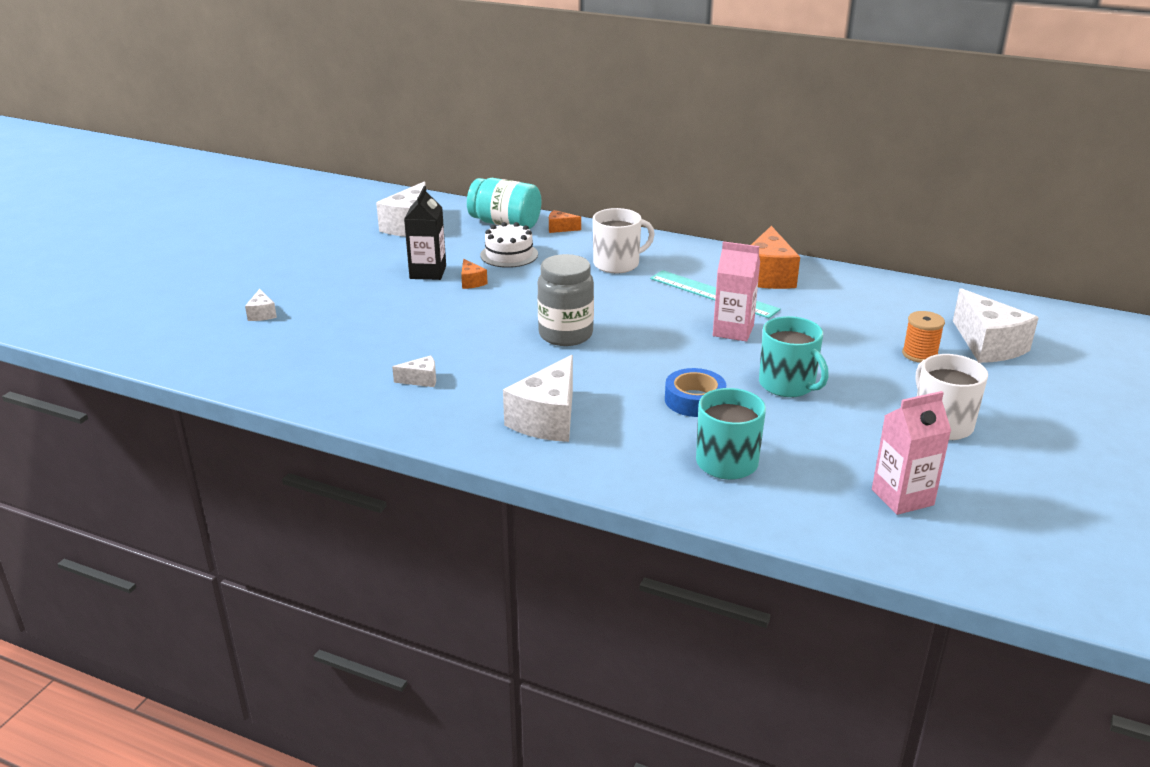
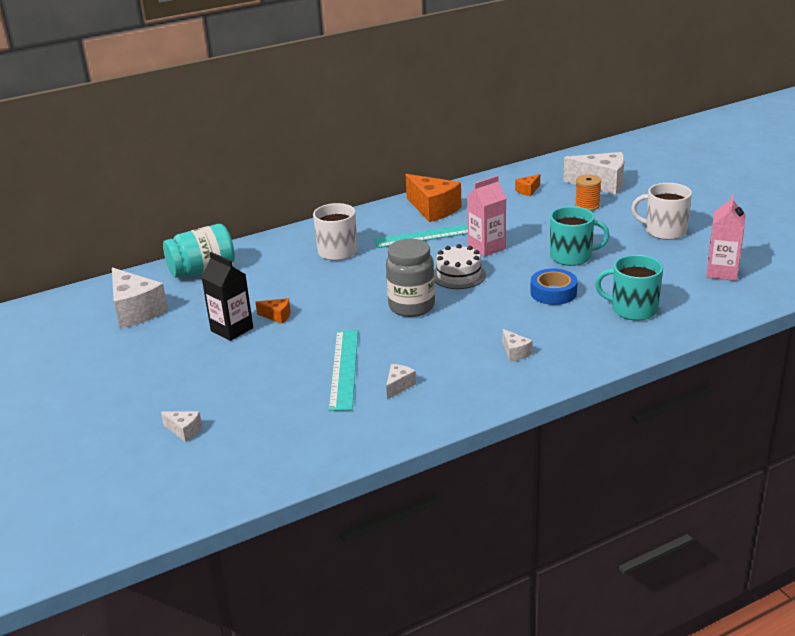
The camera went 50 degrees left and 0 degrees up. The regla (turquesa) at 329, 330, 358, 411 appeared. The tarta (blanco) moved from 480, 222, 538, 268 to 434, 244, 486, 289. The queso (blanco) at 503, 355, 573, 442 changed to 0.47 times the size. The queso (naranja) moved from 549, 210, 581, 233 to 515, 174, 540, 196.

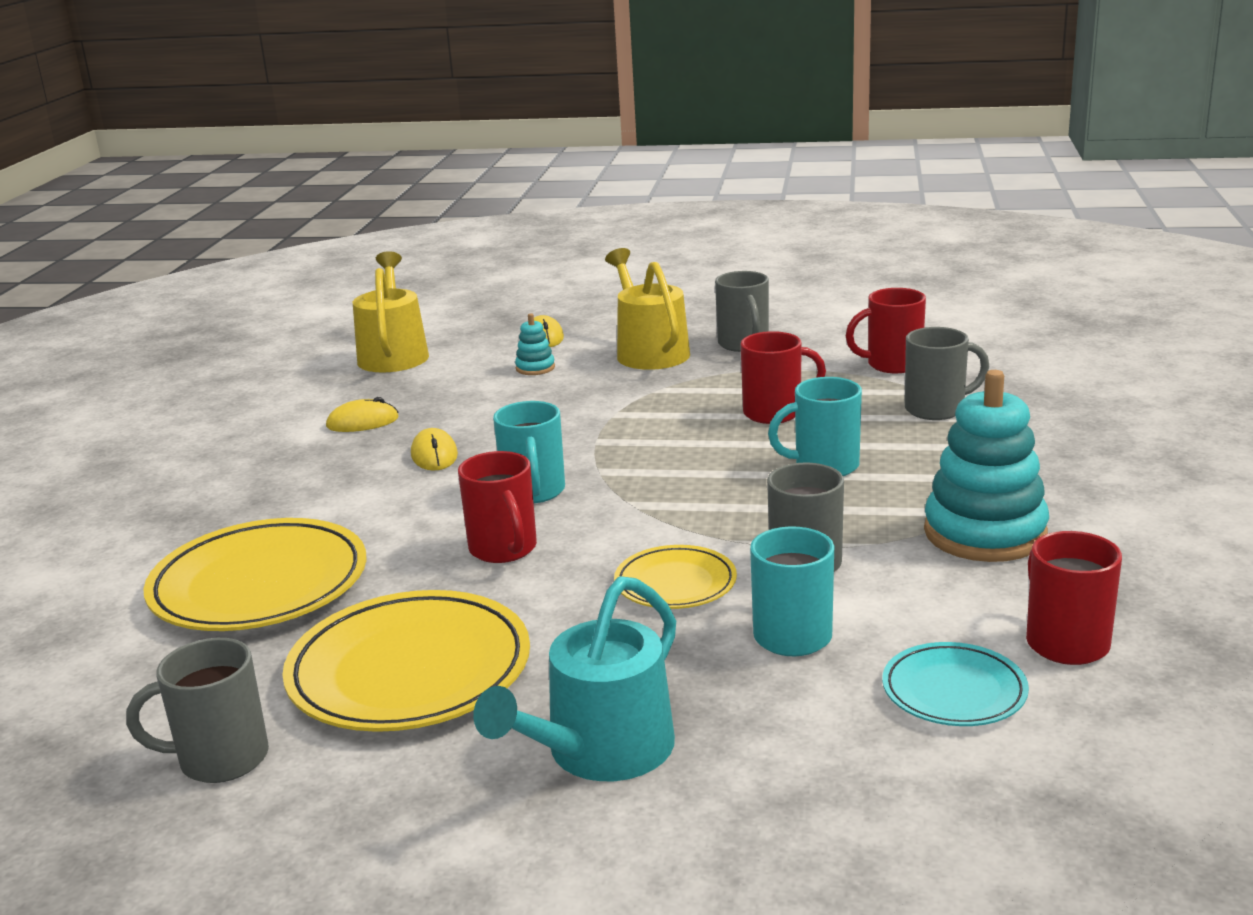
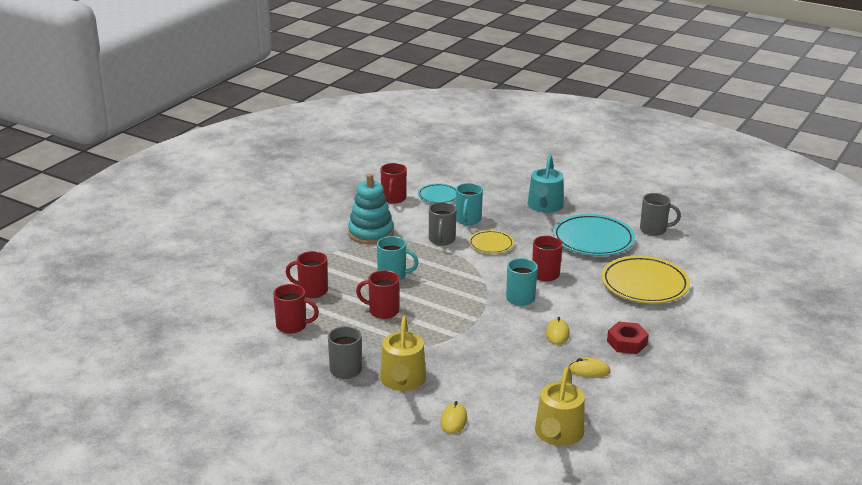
The camera went 160 degrees left and 5 degrees up. The taza (gris) at 905, 327, 989, 420 became the taza (rojo) at 286, 251, 328, 298. The regadera (turquesa) at 473, 576, 676, 781 turned 135 degrees clockwise. The plato (amarillo) at 282, 590, 530, 732 became the plato (turquesa) at 553, 214, 635, 256. The tuerca (rojo) at 607, 322, 649, 354 appeared. The juguete apilable (turquesa) at 515, 313, 555, 375 disappeared.

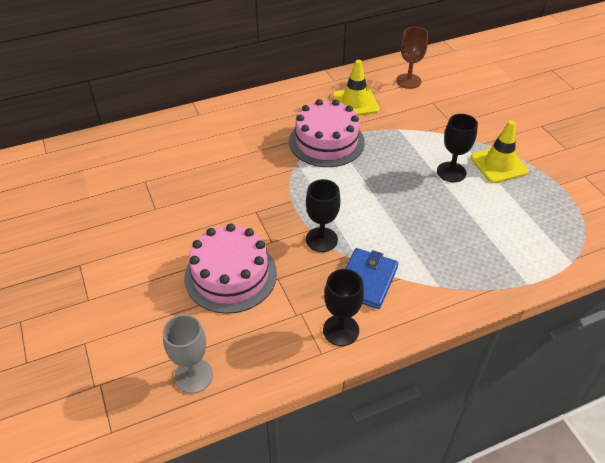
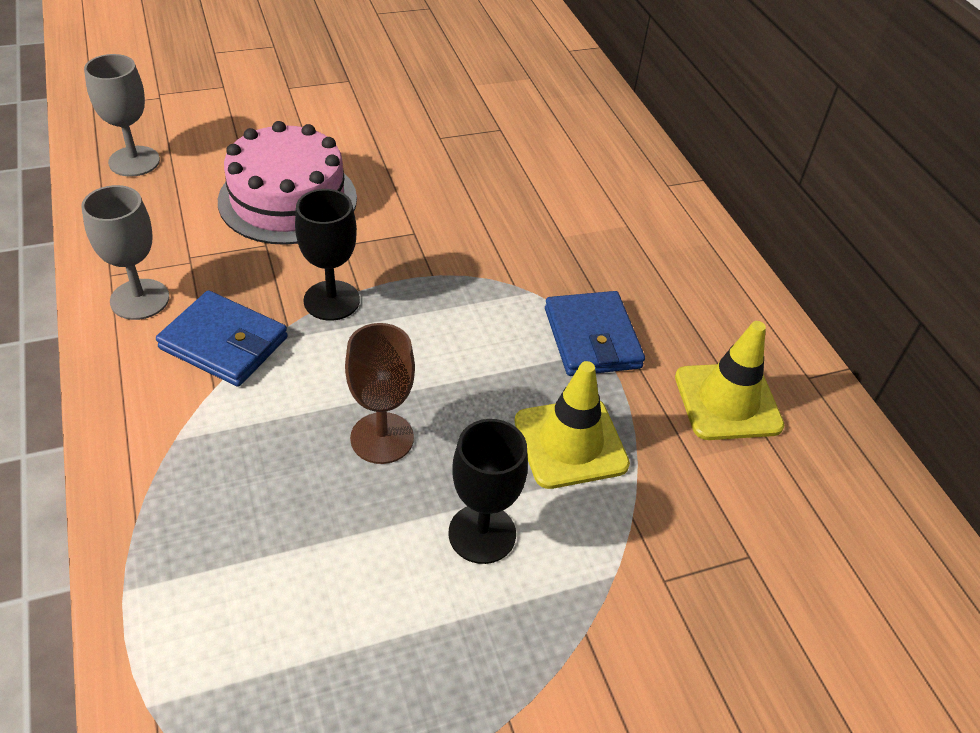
The camera went 90 degrees right and 0 degrees up. The copa (negro) at 323, 269, 364, 346 became the copa (gris) at 81, 185, 169, 320. The copa (marrón) moved from 396, 27, 428, 89 to 345, 323, 415, 464. The cono de tráfico (amarillo) moved from 470, 120, 529, 183 to 514, 361, 630, 489. The tarta (rosa) at 289, 99, 365, 167 was replaced by the cartera (azul) at 545, 291, 645, 376.

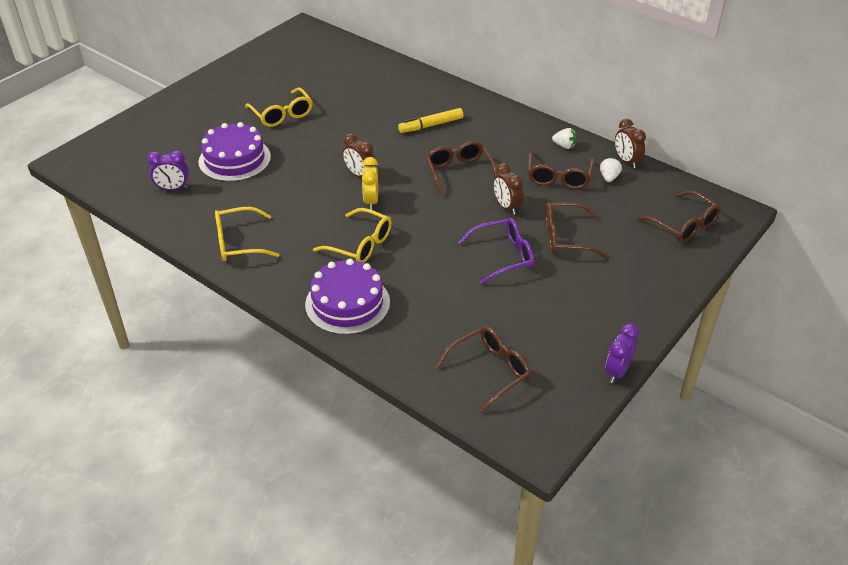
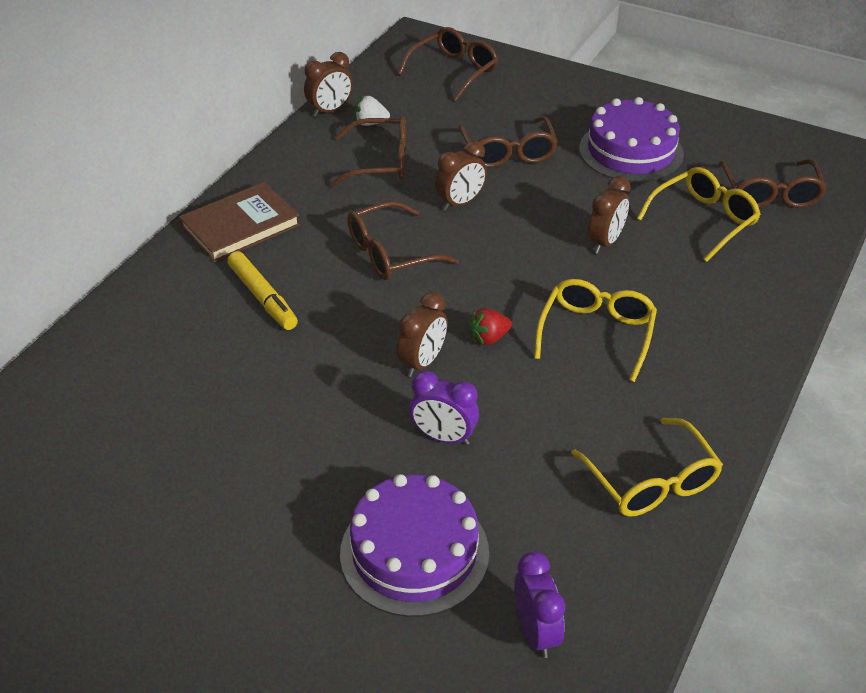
The camera went 100 degrees left and 0 degrees up. The libro (marrón) at 179, 182, 300, 262 appeared. The despertador (morado) moved from 605, 324, 639, 383 to 410, 371, 479, 445. The despertador (amarillo) at 362, 157, 378, 210 was replaced by the fresa (rojo) at 469, 308, 512, 345. The tarta (morado) moved from 305, 259, 390, 335 to 579, 97, 684, 182. The despertador (marrón) at 588, 176, 630, 254 appeared. The gafas (amarillo) moved from 245, 87, 313, 127 to 637, 167, 761, 262. The gafas (marrón) at 435, 326, 530, 413 turned 135 degrees counterclockwise. The gafas (morado) at 458, 218, 534, 285 disappeared. The fresa (blanco) at 552, 128, 577, 149 disappeared.

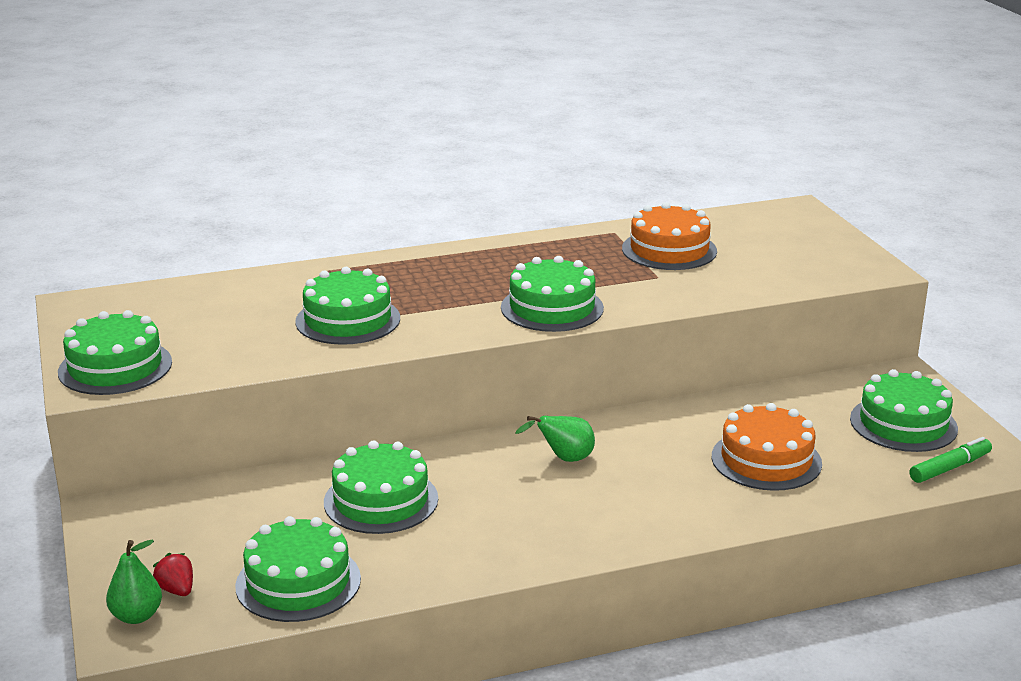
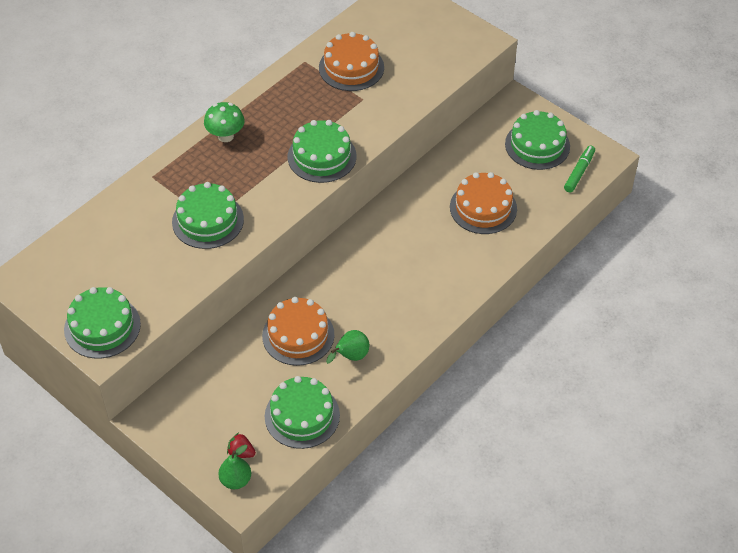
The camera went 30 degrees left and 25 degrees up. The seta (verde) at 204, 102, 244, 142 appeared. The tarta (verde) at 324, 440, 438, 534 became the tarta (naranja) at 262, 297, 334, 366. The pera (verde) moved from 515, 416, 595, 462 to 326, 330, 369, 364.

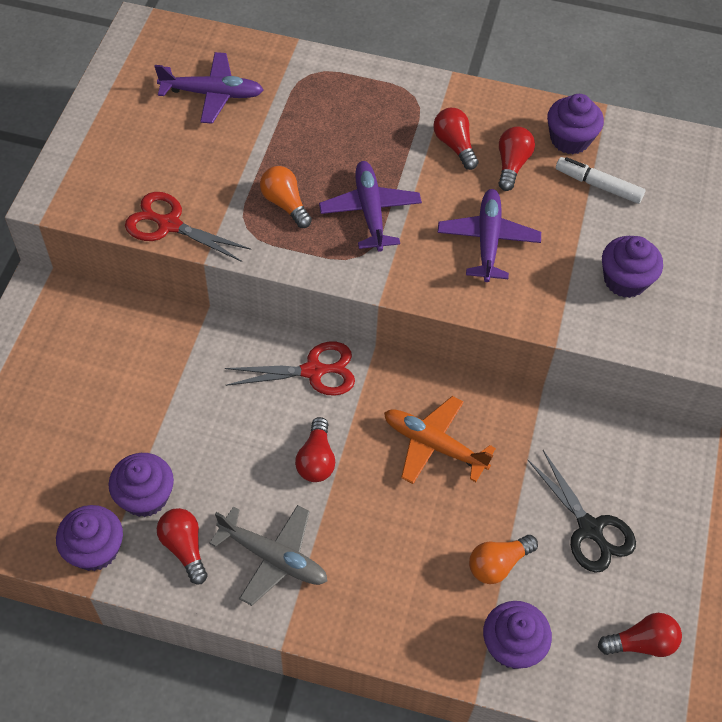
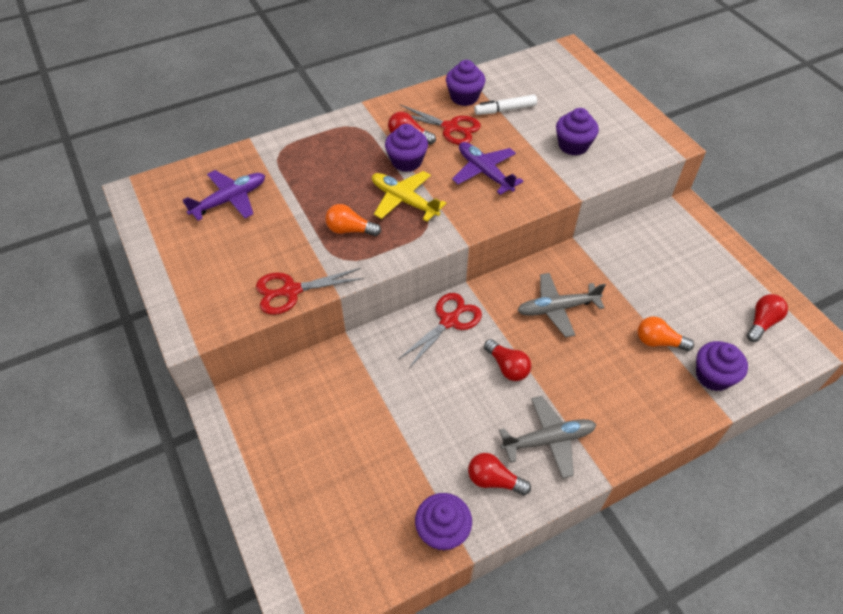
The camera went 40 degrees left and 5 degrees down. The avión (morado) at 319, 161, 422, 252 became the avión (amarillo) at 372, 171, 447, 222. The magdalena (morado) moved from 108, 453, 174, 517 to 385, 124, 428, 172. The bombilla (rojo) at 499, 127, 535, 191 was replaced by the tijeras (rojo) at 394, 105, 481, 145. The avión (naranja) at 384, 396, 496, 484 became the avión (gris) at 517, 273, 606, 337. The bombilla (naranja) at 469, 535, 538, 584 turned 90 degrees clockwise. The tijeras (negro) at 527, 450, 636, 573 disappeared.

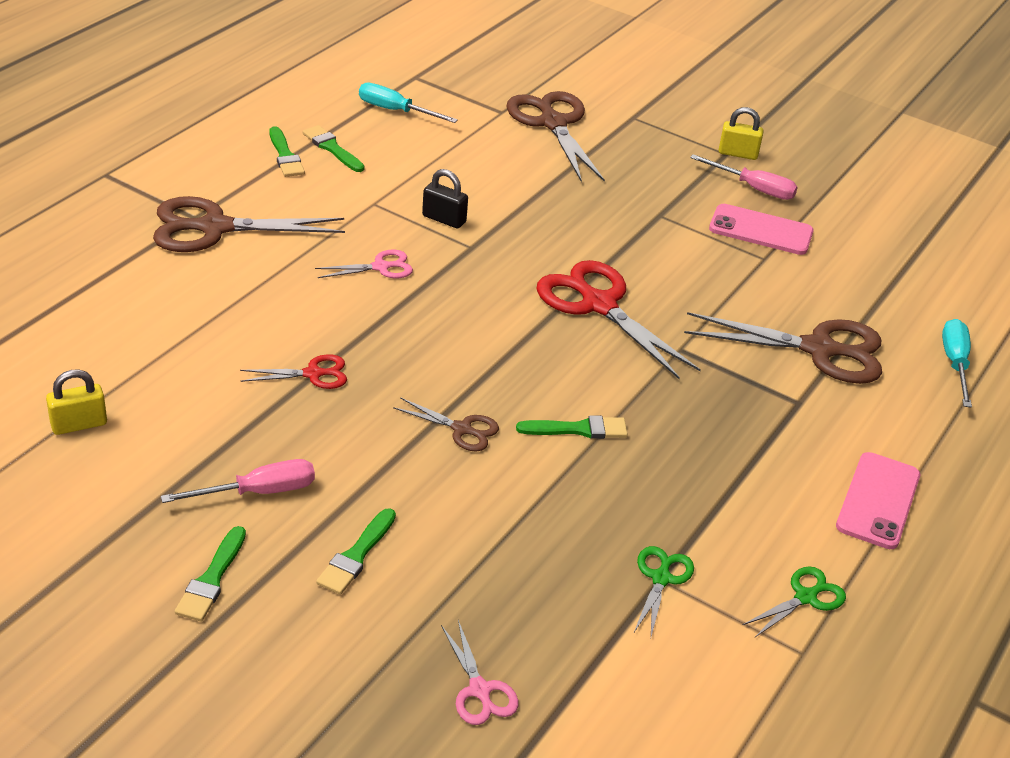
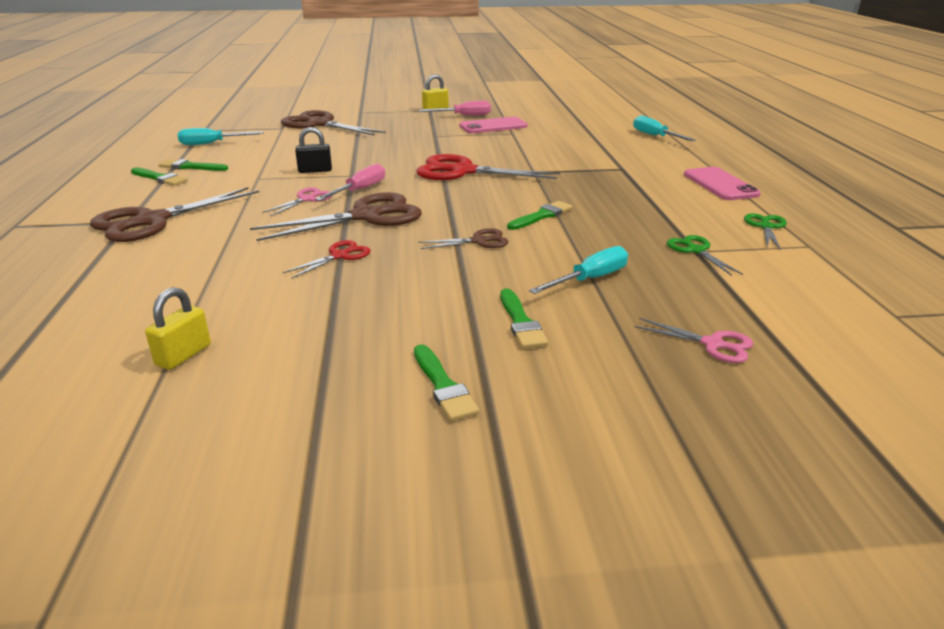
The camera went 35 degrees left and 10 degrees down. The tijeras (marrón) moved from 684, 312, 882, 384 to 250, 192, 422, 241. The destornillador (rosa) moved from 161, 459, 315, 503 to 315, 164, 385, 201. The destornillador (turquesa) at 529, 246, 628, 294 appeared.

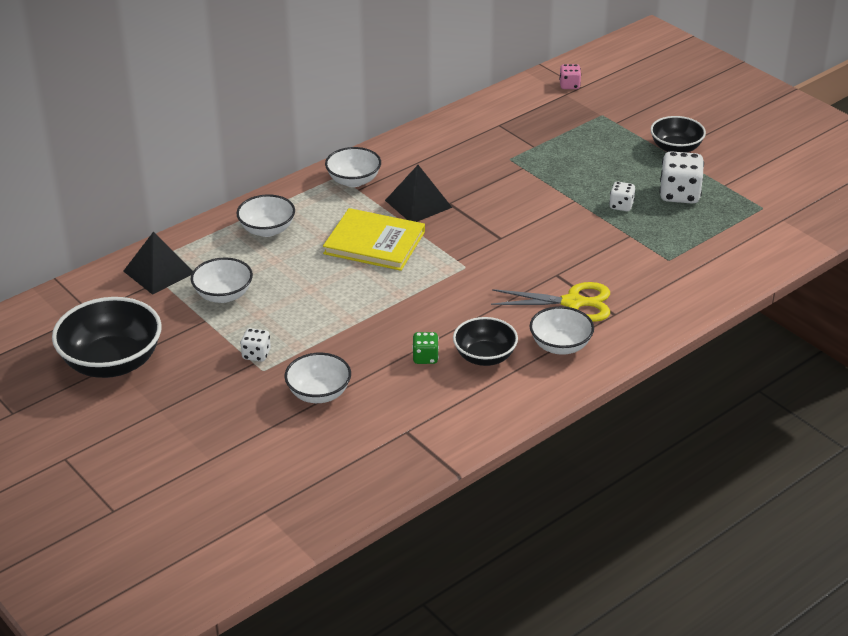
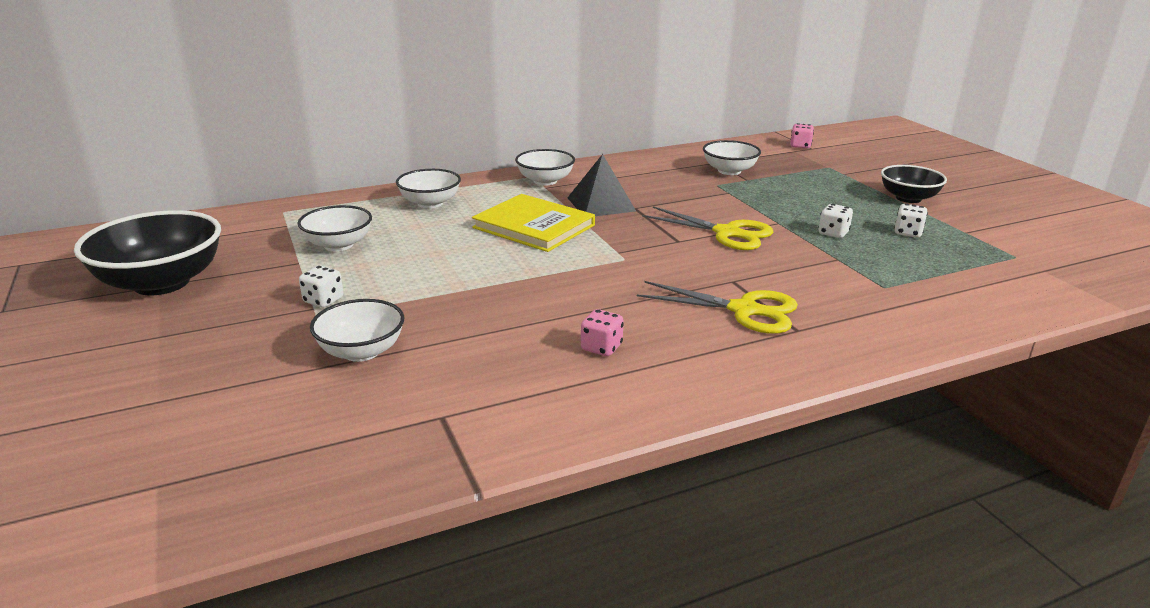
The camera went 15 degrees right and 10 degrees down. The cuenco (negro) at 453, 317, 518, 366 was replaced by the dado (rosa) at 581, 309, 624, 356. The tijeras (amarillo) at 642, 206, 773, 250 appeared. The cuenco (blanco) moved from 530, 306, 594, 355 to 703, 140, 761, 175. The dado (blanco) at 659, 151, 704, 204 changed to 0.55 times the size. The pirámide (negro) at 123, 232, 193, 295 disappeared. The dado (verde) at 412, 332, 439, 364 disappeared.

